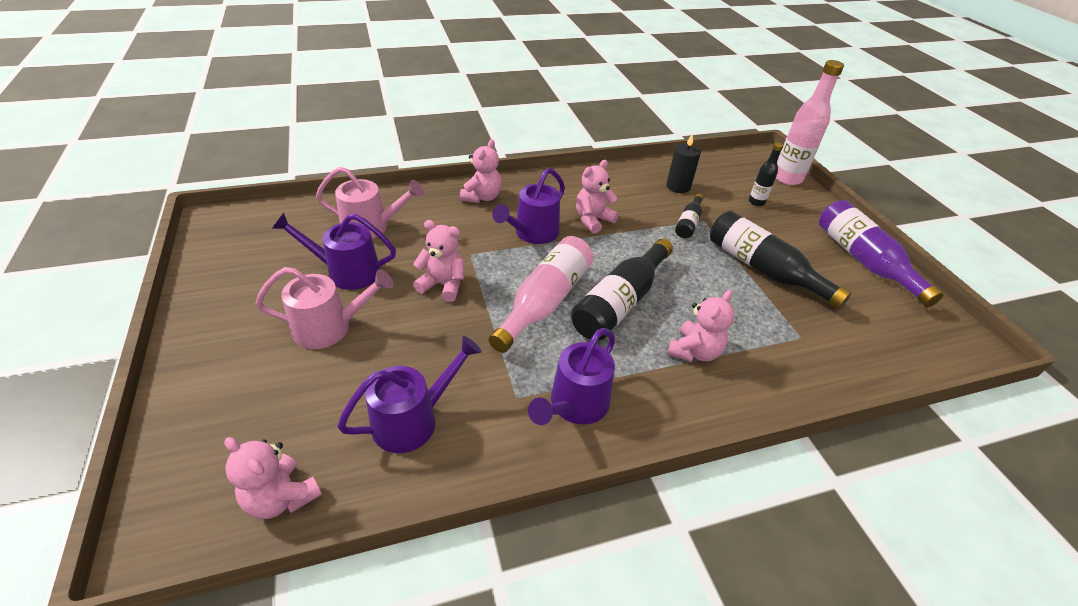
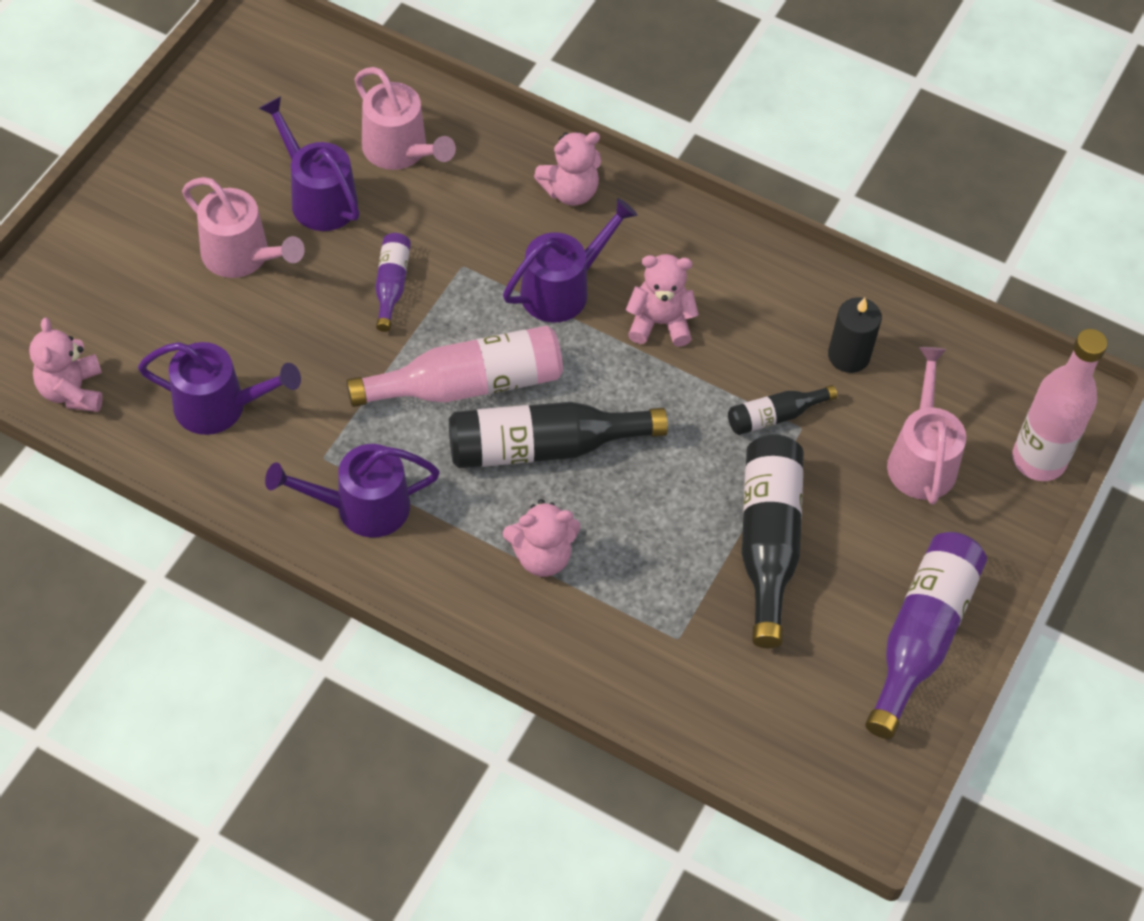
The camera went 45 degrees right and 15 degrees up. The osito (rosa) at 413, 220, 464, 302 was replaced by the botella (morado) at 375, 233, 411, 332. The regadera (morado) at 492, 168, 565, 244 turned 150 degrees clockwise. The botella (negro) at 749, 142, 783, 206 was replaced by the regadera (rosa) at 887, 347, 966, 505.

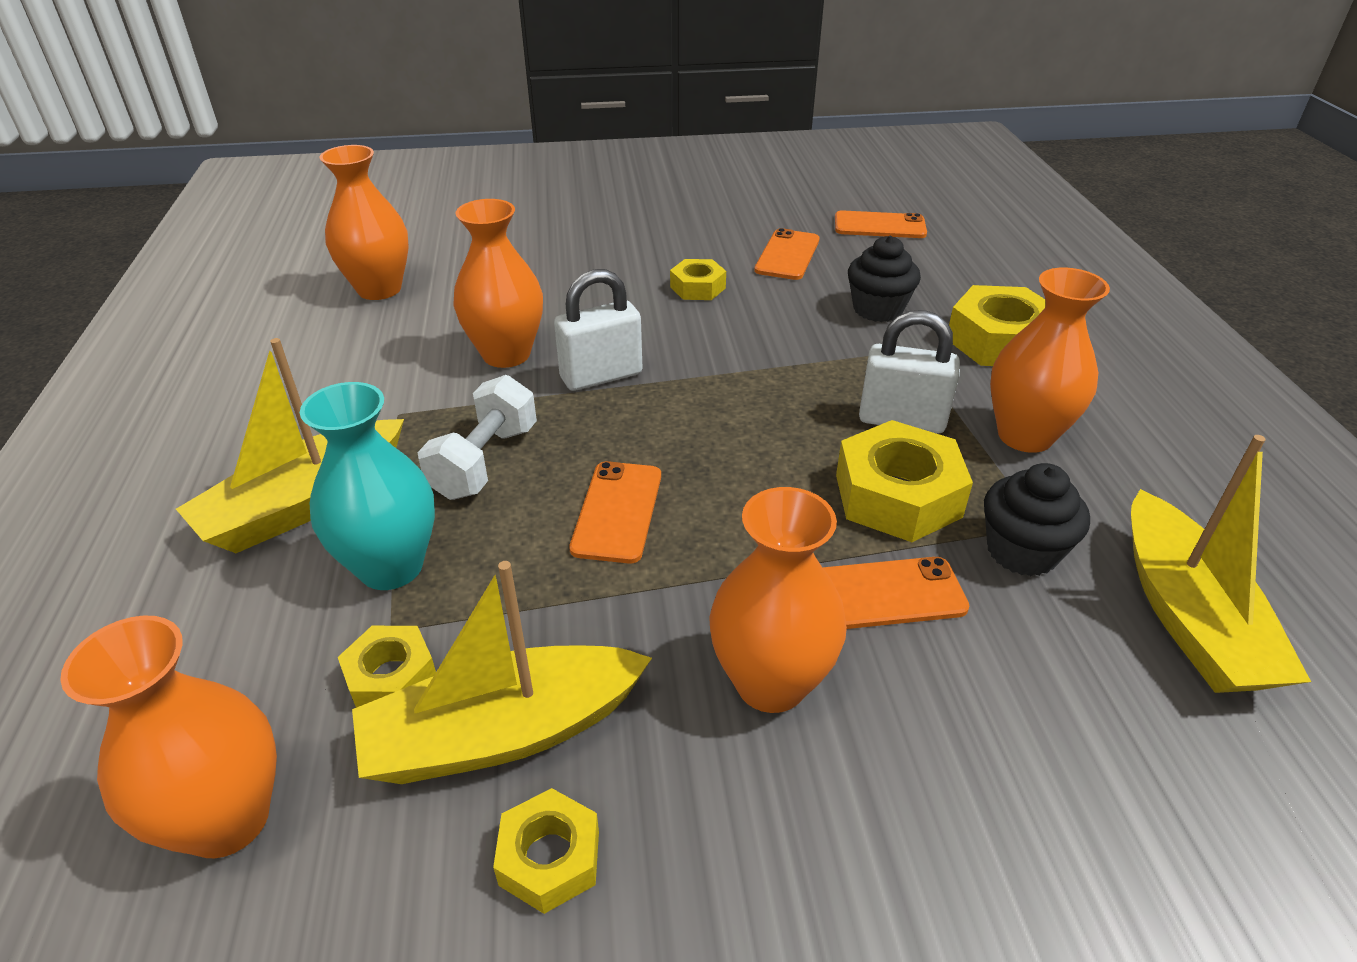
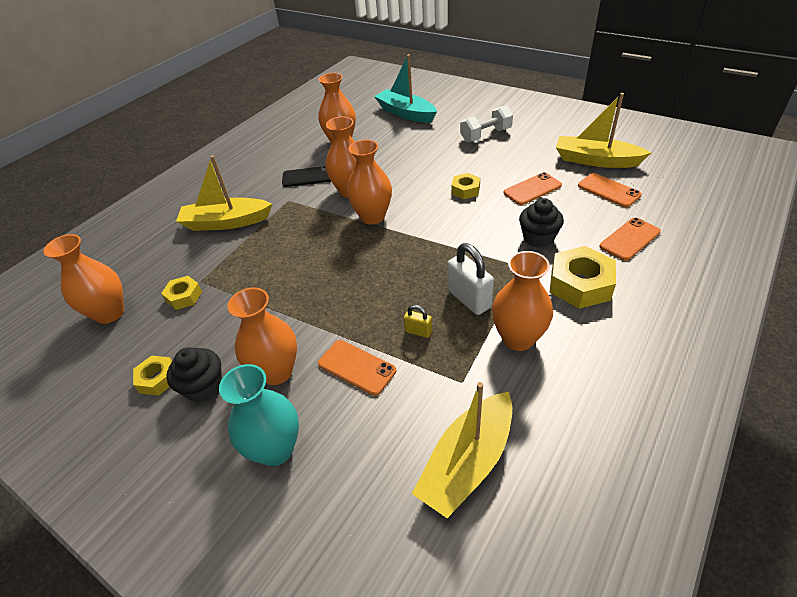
The camera went 45 degrees right and 5 degrees up. The magdalena (negro) moved from 984, 463, 1090, 576 to 167, 347, 222, 403. The florero (turquesa) moved from 300, 382, 435, 590 to 219, 364, 299, 466. The móvil (negro) at 282, 166, 331, 187 appeared. The candado (blanco) at 554, 269, 642, 391 was replaced by the florero (naranja) at 347, 140, 392, 224. The barco (turquesa) at 374, 54, 437, 123 appeared. The tuerca (amarillo) at 836, 420, 973, 542 was replaced by the candado (amarillo) at 404, 305, 432, 338. The mancuerna (blanco) moved from 418, 375, 537, 500 to 460, 105, 513, 142. The barco (amarillo) moved from 352, 561, 652, 784 to 556, 93, 651, 168. The móvil (naranja) moved from 569, 461, 661, 563 to 600, 217, 661, 261.

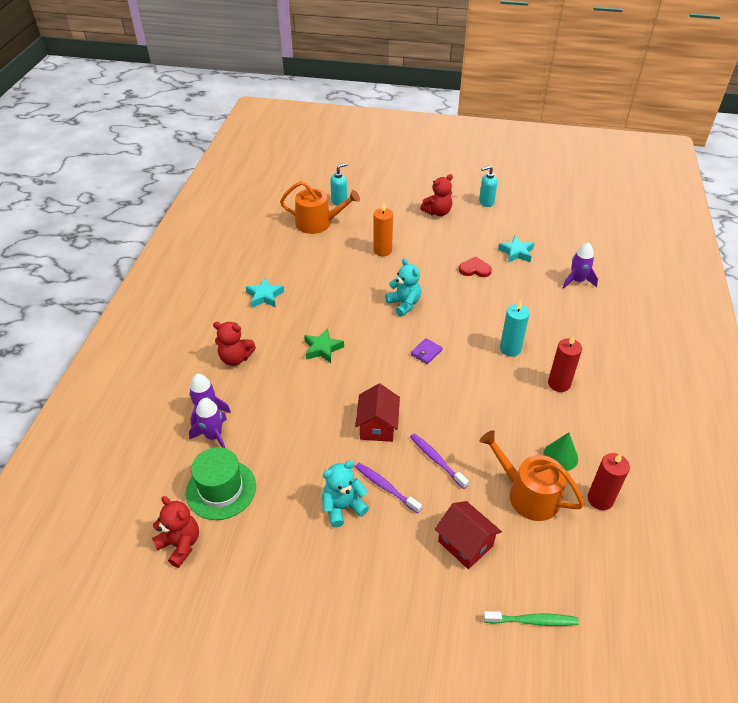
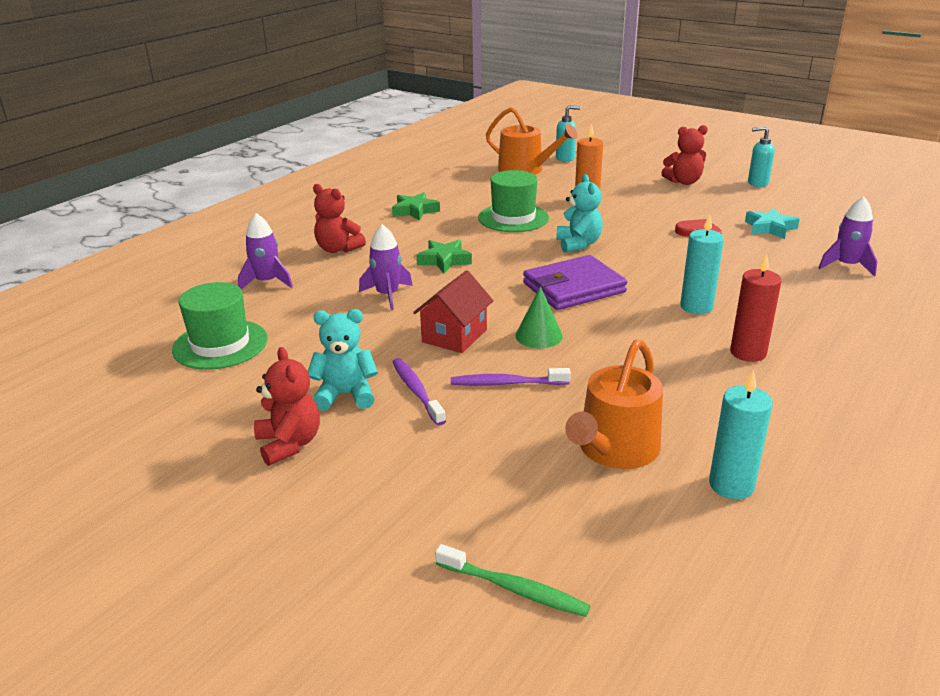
The camera went 25 degrees right and 15 degrees down. The osito (rojo) moved from 152, 496, 199, 568 to 254, 347, 320, 466. The cohete (morado) moved from 189, 398, 227, 448 to 359, 224, 413, 310. The estrella (turquesa) at 246, 277, 284, 308 became the estrella (verde) at 392, 192, 440, 221. The cepillo de dientes (morado) at 410, 433, 469, 489 turned 75 degrees counterclockwise. The sombrero (verde) at 478, 170, 549, 232 appeared. The cono (verde) moved from 543, 432, 578, 471 to 515, 286, 563, 348. The cartera (morado) at 411, 338, 442, 364 changed to 2.22 times the size. The regadera (naranja) at 479, 430, 585, 521 turned 120 degrees counterclockwise. The vela (rojo) at 588, 453, 630, 510 became the vela (turquesa) at 709, 370, 773, 499. The casa (rojo) at 435, 501, 502, 569 disappeared.

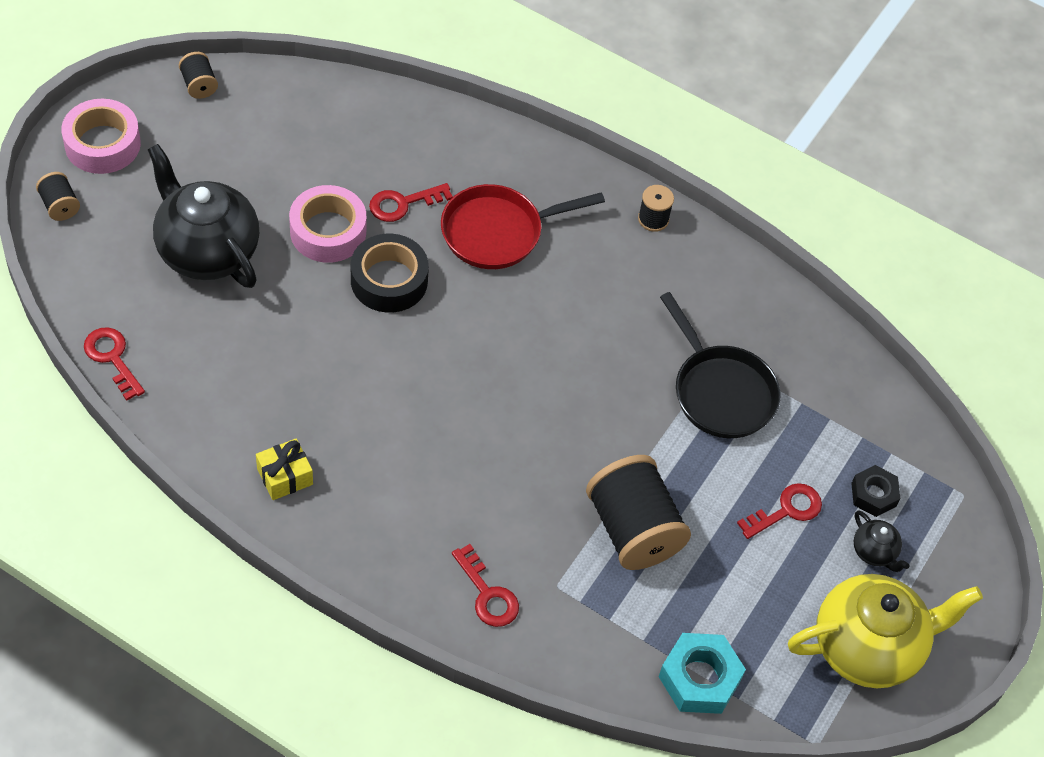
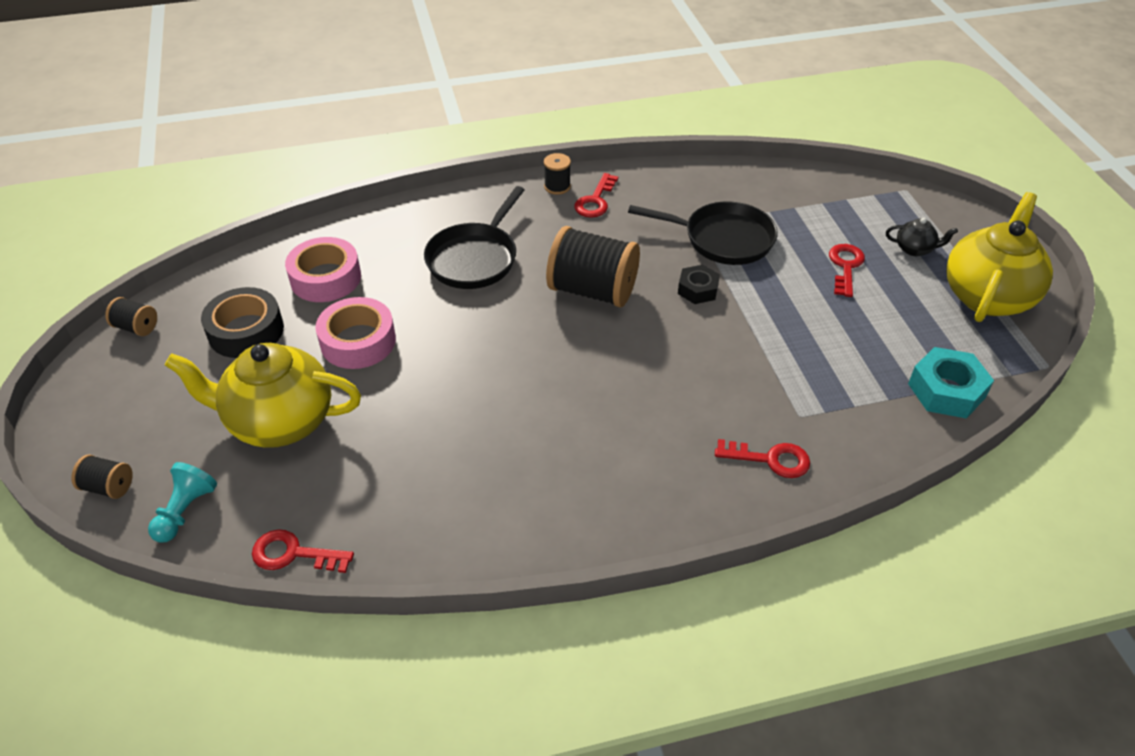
The camera went 40 degrees left and 10 degrees down. The peón (turquesa) at 148, 462, 217, 543 appeared. The tetera (negro) at 148, 144, 259, 288 became the tetera (amarillo) at 165, 343, 361, 448. The cinta adhesiva (negro) moved from 351, 234, 429, 313 to 201, 287, 284, 358. The cinta adhesiva (rosa) moved from 61, 99, 141, 174 to 285, 237, 361, 302. The sartén (rojo) at 441, 184, 605, 269 became the sartén (negro) at 424, 186, 524, 289. The carrete (negro) moved from 586, 455, 691, 570 to 546, 226, 640, 308. The llave (rojo) moved from 369, 183, 453, 222 to 574, 173, 618, 218. The tuerca (negro) moved from 851, 465, 900, 517 to 678, 265, 720, 304. The regalo (amarillo) at 256, 439, 313, 500 disappeared.

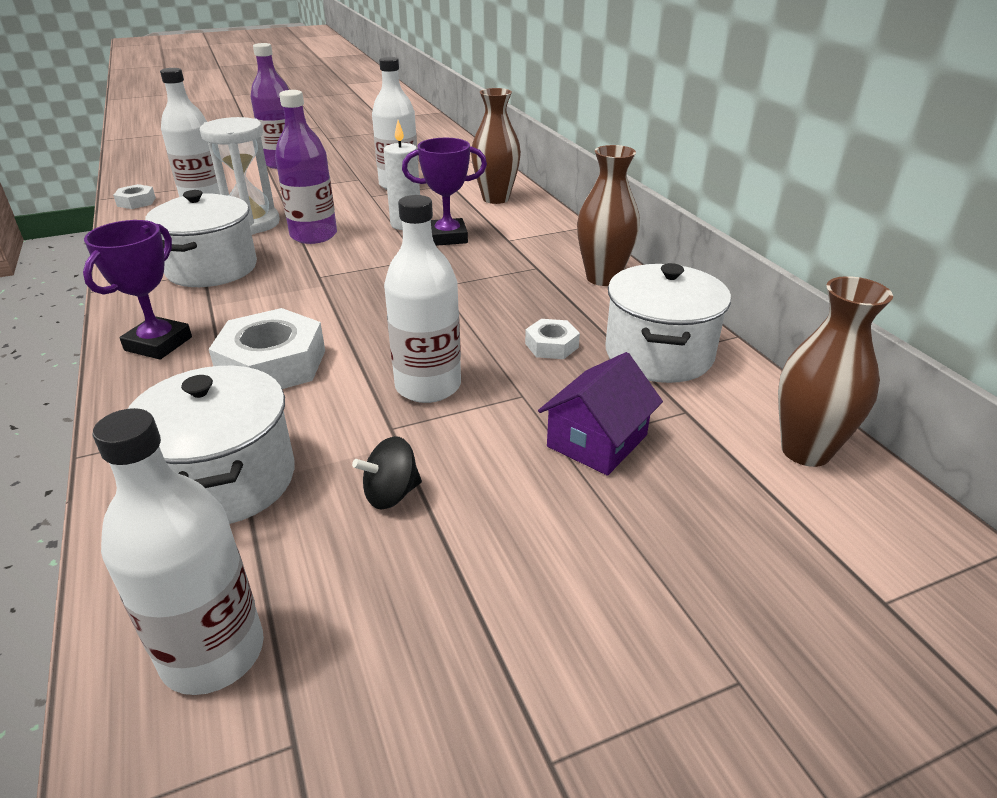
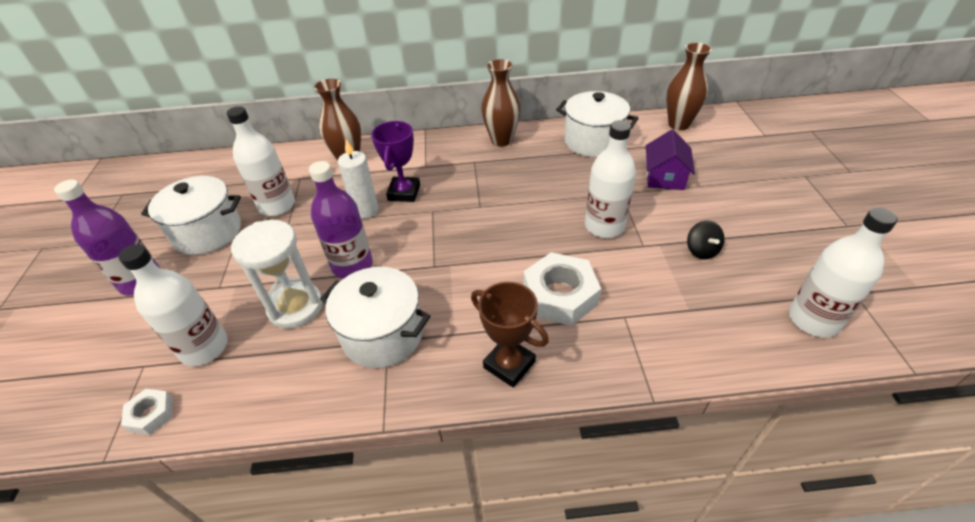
The camera went 70 degrees left and 10 degrees up. The olla (blanco) moved from 128, 366, 295, 524 to 141, 176, 241, 255. The trofeo (morado) at 83, 220, 192, 360 became the trofeo (marrón) at 471, 282, 549, 388. The casa (morado) at 538, 352, 663, 476 turned 45 degrees clockwise. The tuerca (blanco) at 525, 319, 580, 359 disappeared.

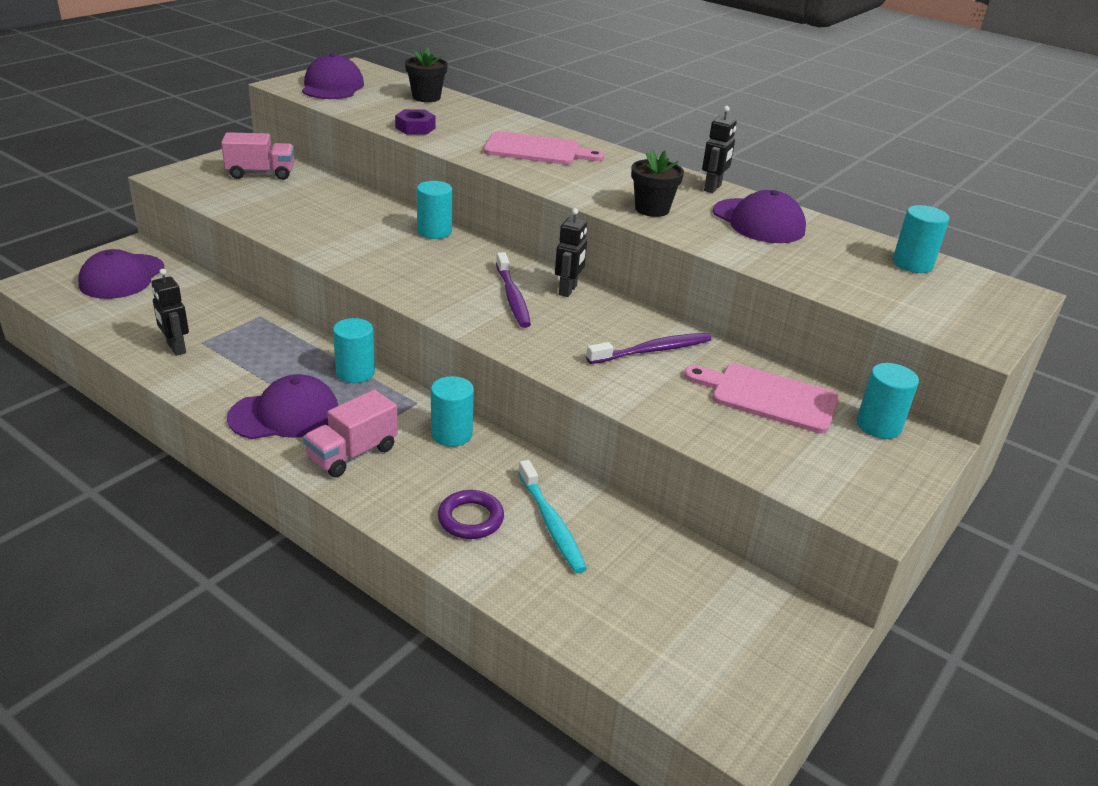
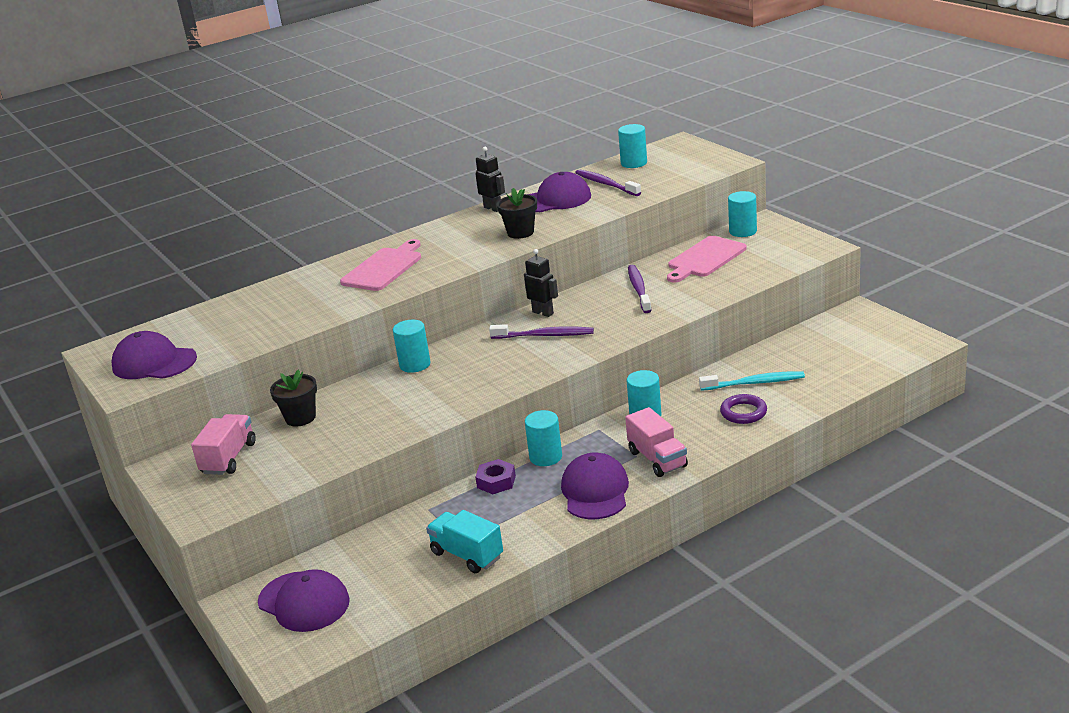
The camera went 65 degrees left and 5 degrees down. The maceta (negro) moved from 405, 47, 448, 102 to 270, 370, 317, 426. The robot (negro) at 151, 269, 189, 356 was replaced by the camión (turquesa) at 426, 510, 503, 573. The tuerca (morado) moved from 395, 109, 436, 135 to 475, 459, 516, 494. The cepillo de dientes (morado) at 575, 169, 641, 196 appeared.

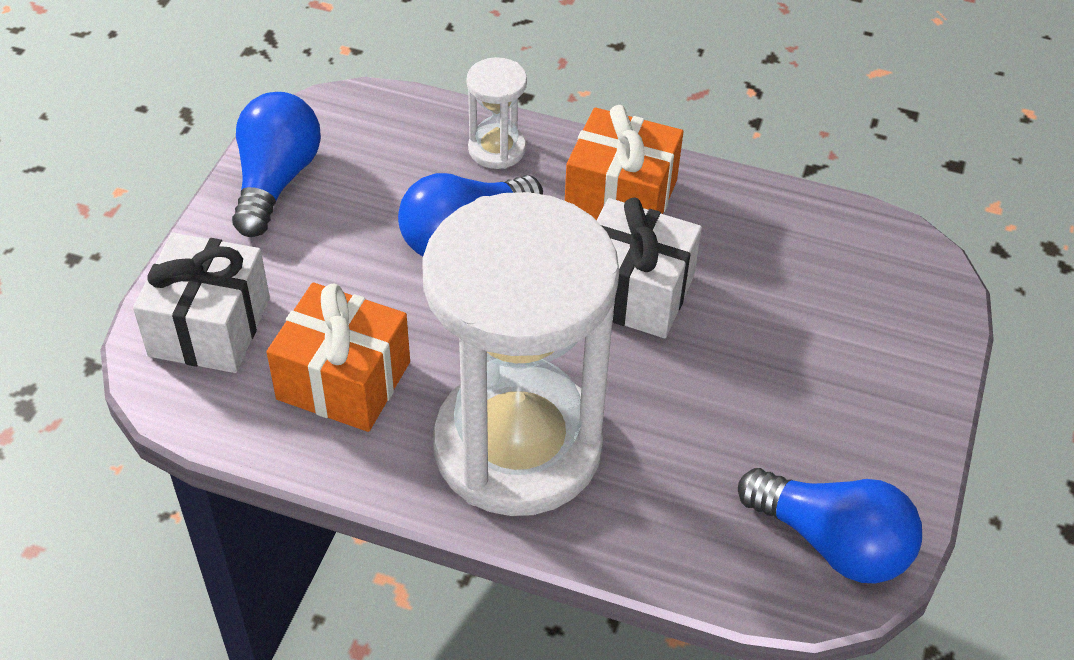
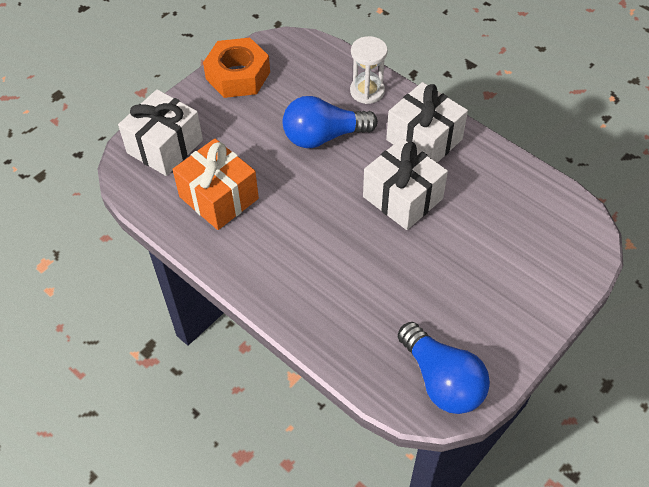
The camera went 25 degrees right and 5 degrees up. The bombilla (azul) at 232, 92, 321, 237 was replaced by the tuerca (naranja) at 203, 38, 270, 98. The regalo (naranja) at 565, 105, 683, 220 became the regalo (blanco) at 386, 82, 468, 163. The reloj de arena (blanco) at 422, 192, 619, 516 disappeared.

